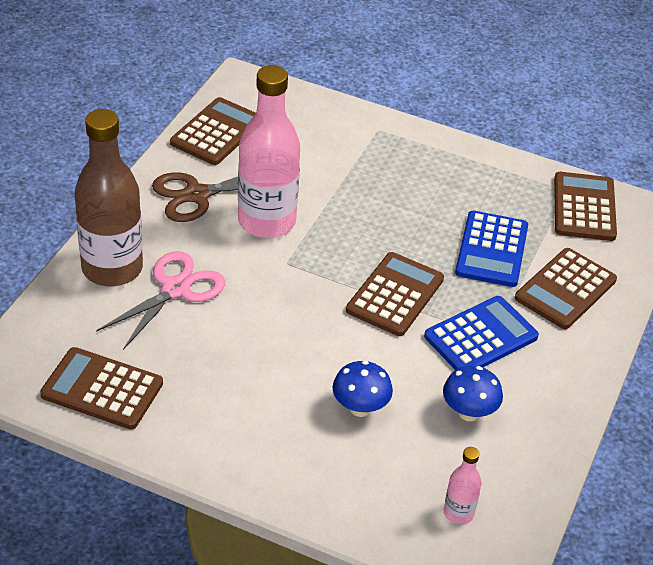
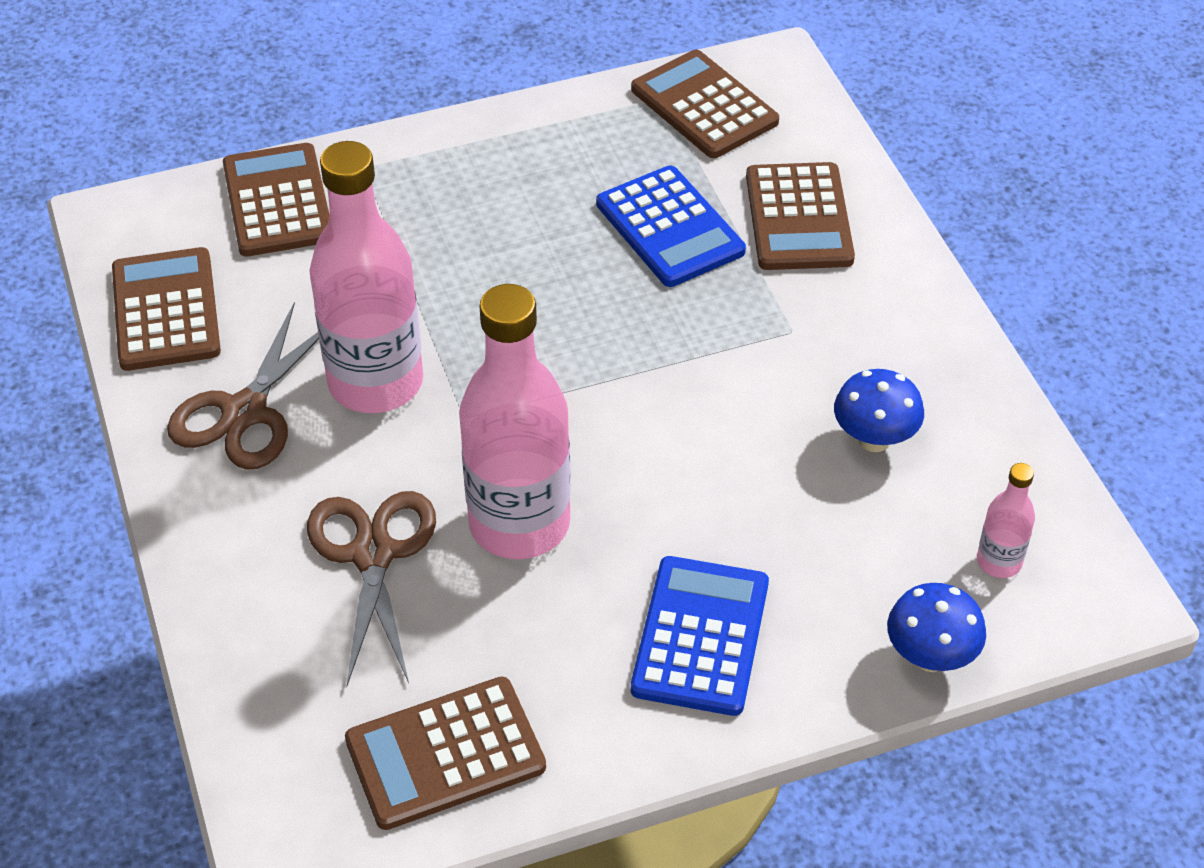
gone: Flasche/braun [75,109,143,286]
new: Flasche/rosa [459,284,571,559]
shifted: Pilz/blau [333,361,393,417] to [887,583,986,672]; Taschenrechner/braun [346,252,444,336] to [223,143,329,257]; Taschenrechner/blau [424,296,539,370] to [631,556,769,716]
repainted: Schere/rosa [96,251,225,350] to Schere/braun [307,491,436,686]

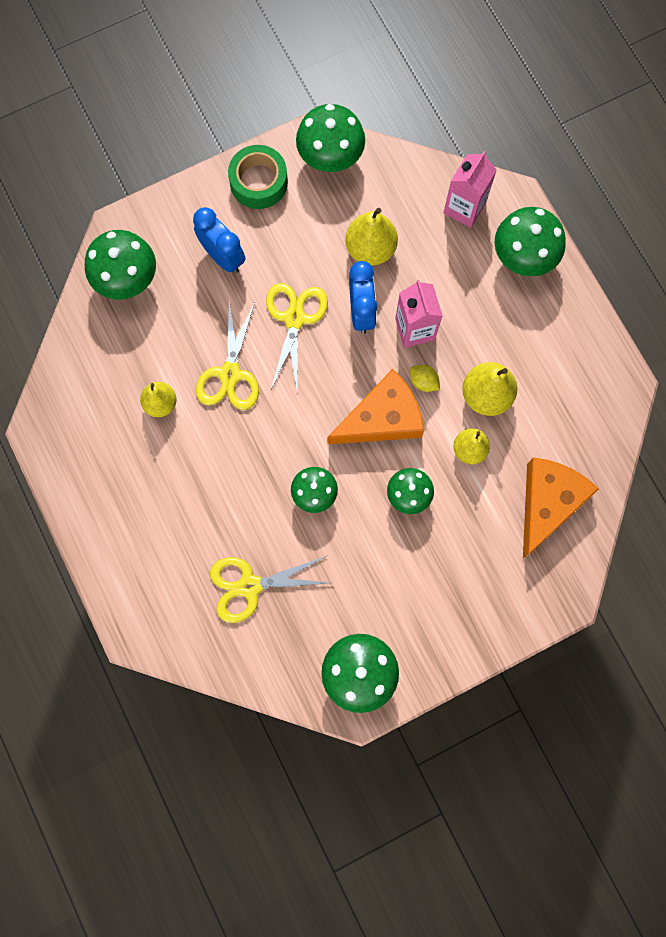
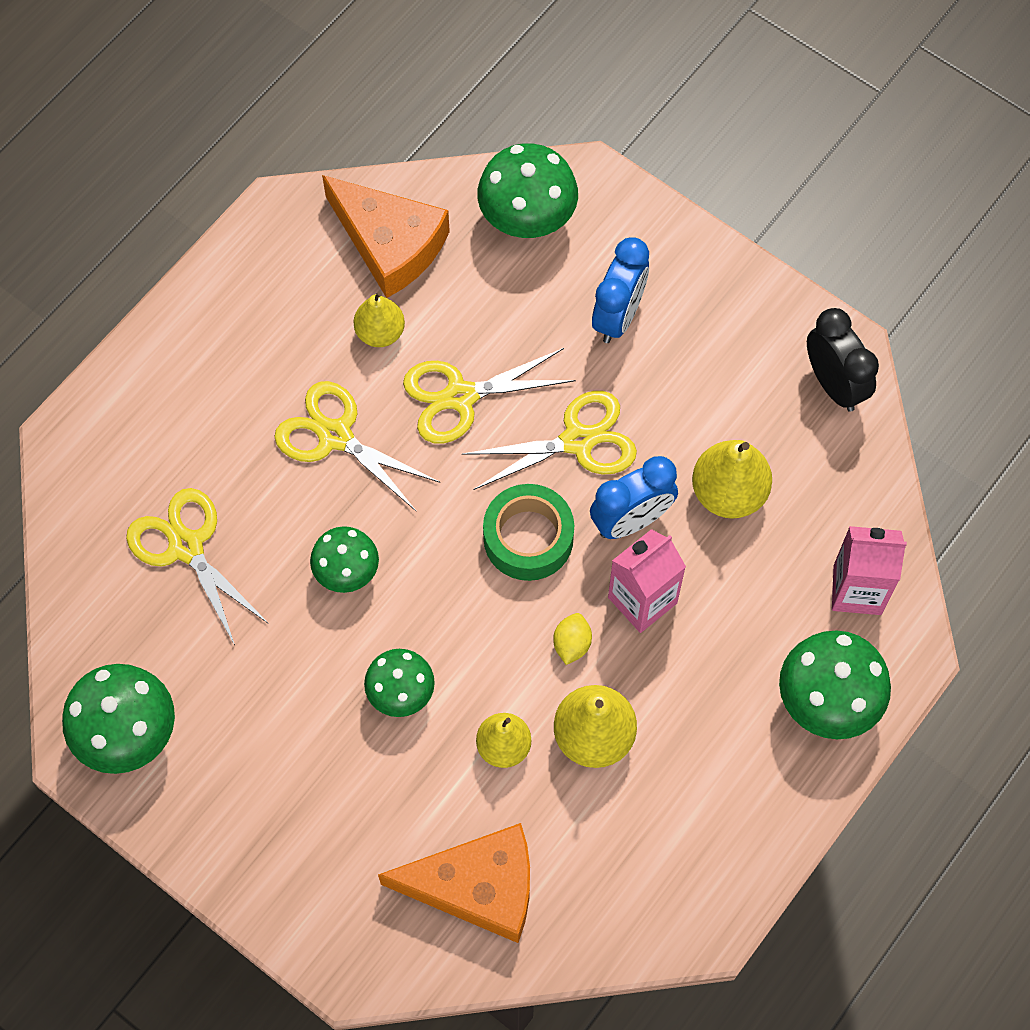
new: Schere/gelb [274,381,440,511]
shifted: Klebeband/grün [228,145,288,209] to [483,484,574,581]; Käse/orange [327,369,424,444] to [322,175,450,298]
swapped: Pilz/grün [296,104,365,172] to Wecker/schwarz [807,308,879,412]

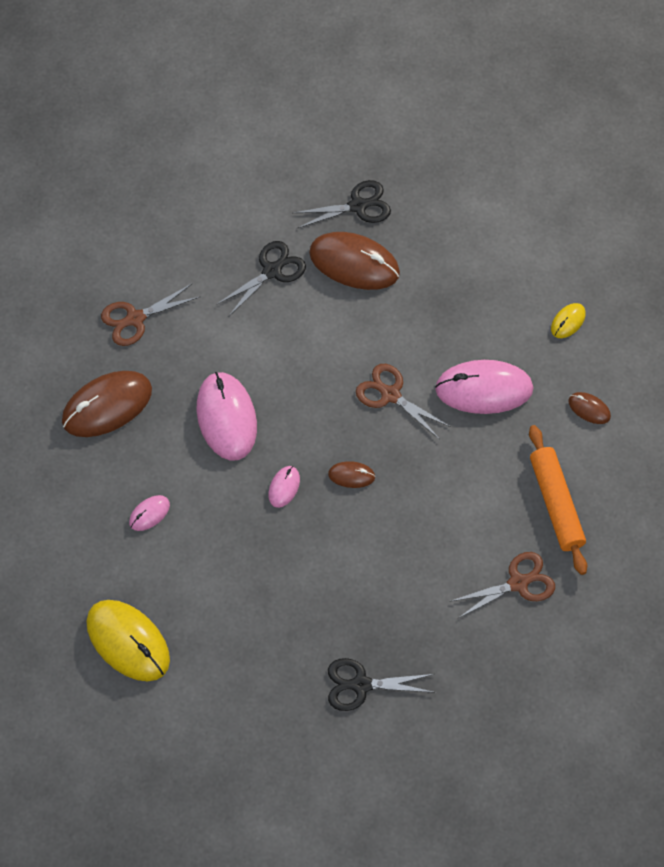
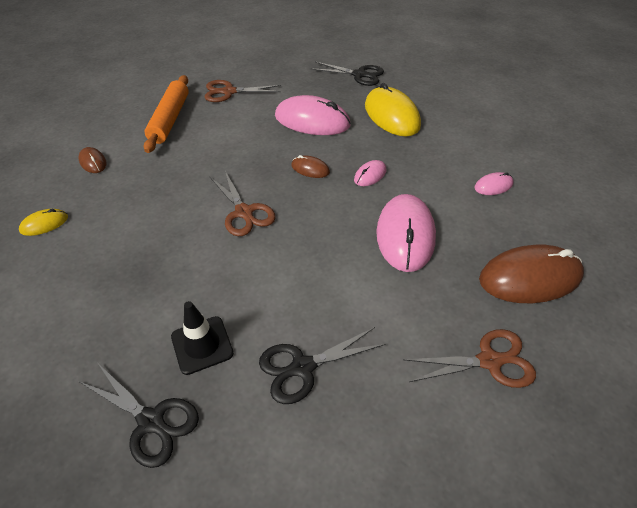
shifted: Computermaus/gelb [86,600,170,681] to [365,83,421,137]; Computermaus/rosa [435,360,534,414] to [275,95,351,135]
swapped: Computermaus/braun [309,232,400,290] to Leitkegel/schwarz [171,301,234,375]
rotated: Schere/schwarz [293,180,391,228] = [80,365,199,468] 150 degrees counterclockwise

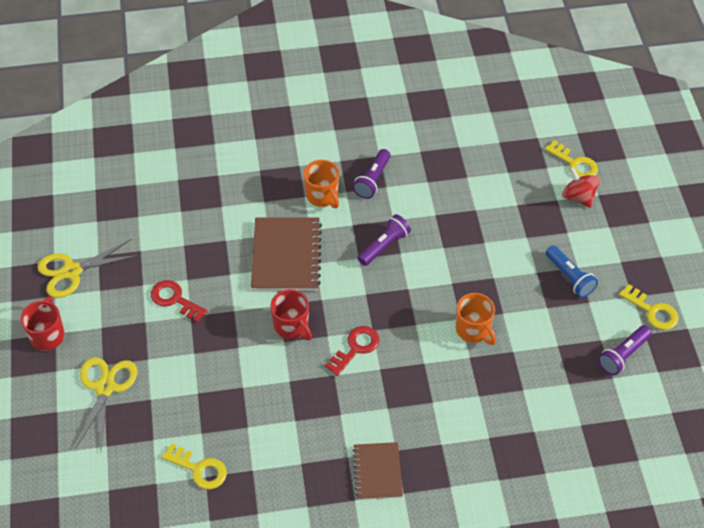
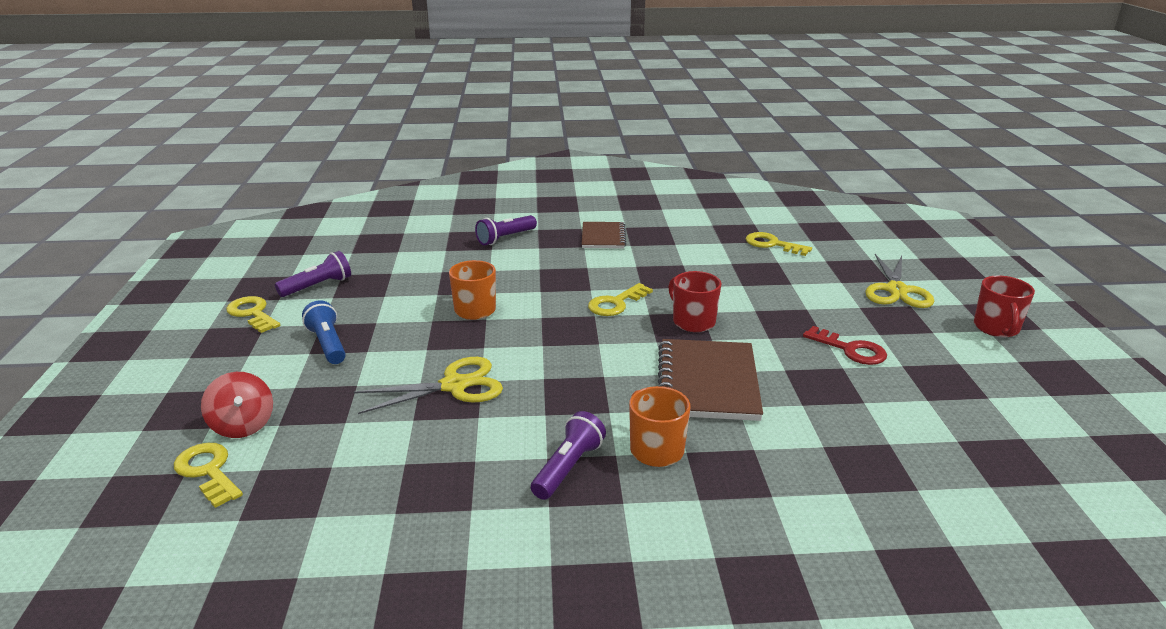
shifted: Schere/gelb [37,239,139,298] to [354,357,503,414]; Taschenlampe/lila [357,214,411,266] to [475,215,537,245]
repainted: Schlüssel/rot [325,326,380,376] to Schlüssel/gelb [588,283,653,316]

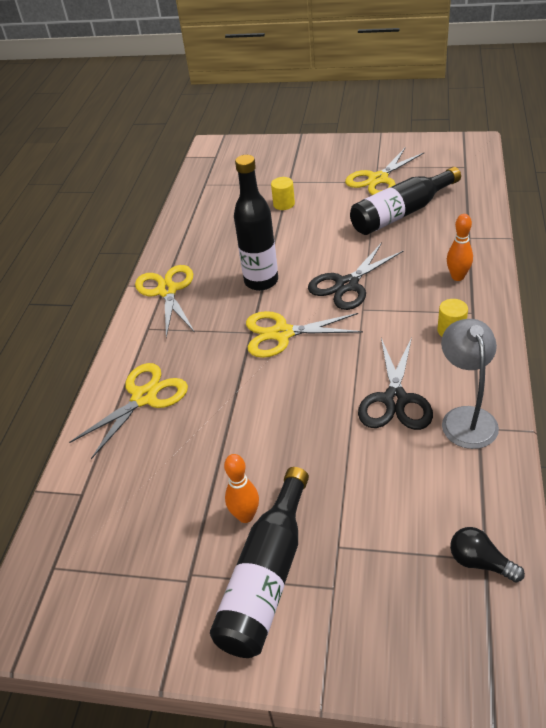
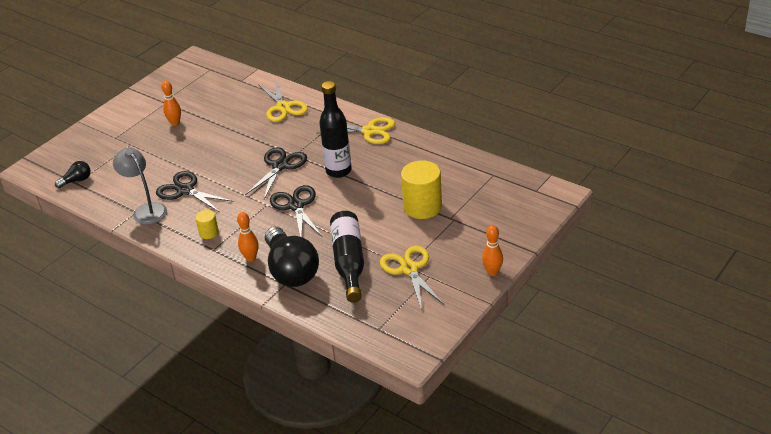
gone: Flasche/schwarz [210,467,309,658]
new: Glühbirne/schwarz [265,227,319,287]; Bowlingkegel/orange [482,225,503,276]
repainted: Schere/gelb [246,311,363,358] to Schere/schwarz [245,147,307,199]
rotated: Lampe/grau [441,319,499,449] = [113,148,167,225] 150 degrees counterclockwise
scaled: Vollzylinder/gelb [271,177,295,210] = [401,160,442,219] x1.99

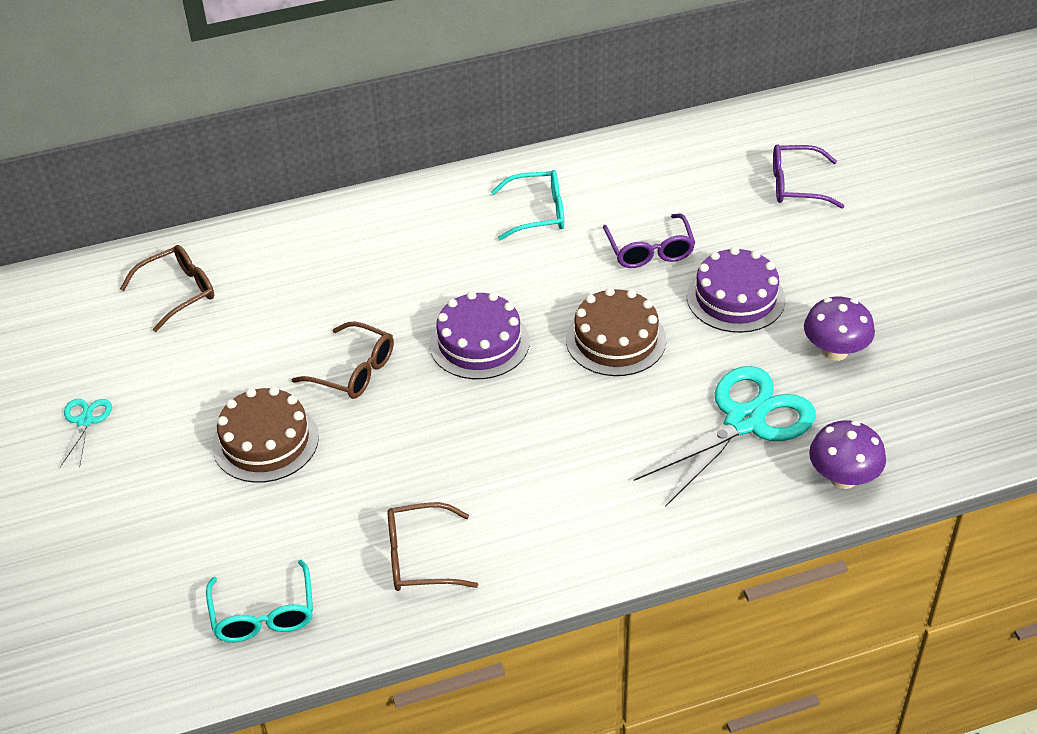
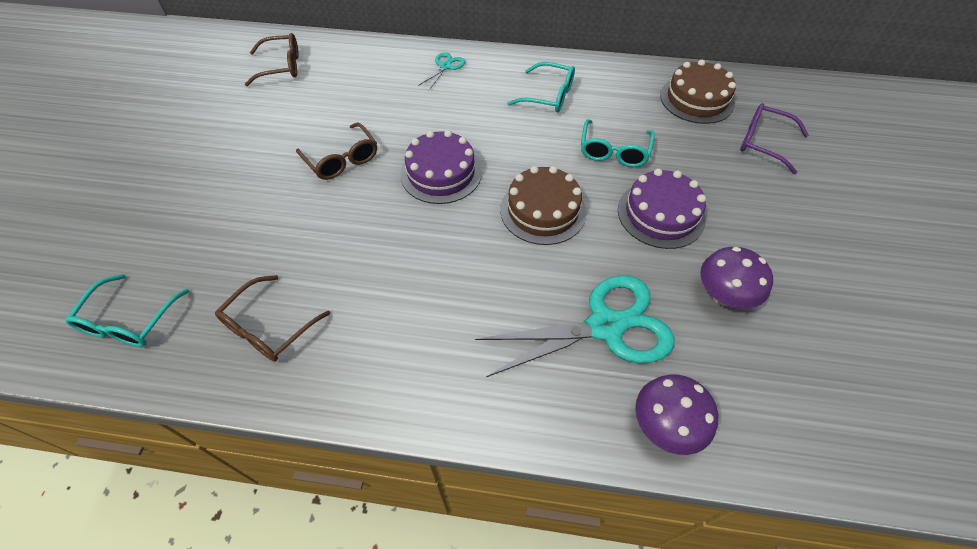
shifted: Schere/türkis [60,399,112,468] to [418,52,465,90]; Kuchen/braun [212,387,319,483] to [660,60,736,124]
repainted: Brille/lila [603,214,695,268] to Brille/türkis [581,119,655,167]
rotated: Brille/braun [388,502,478,591] = [215,275,331,362] 75 degrees counterclockwise

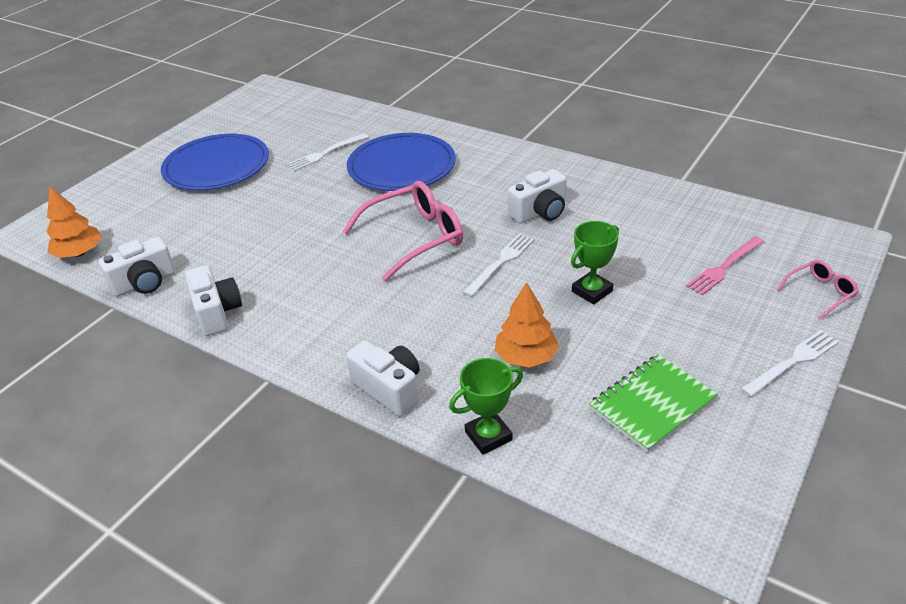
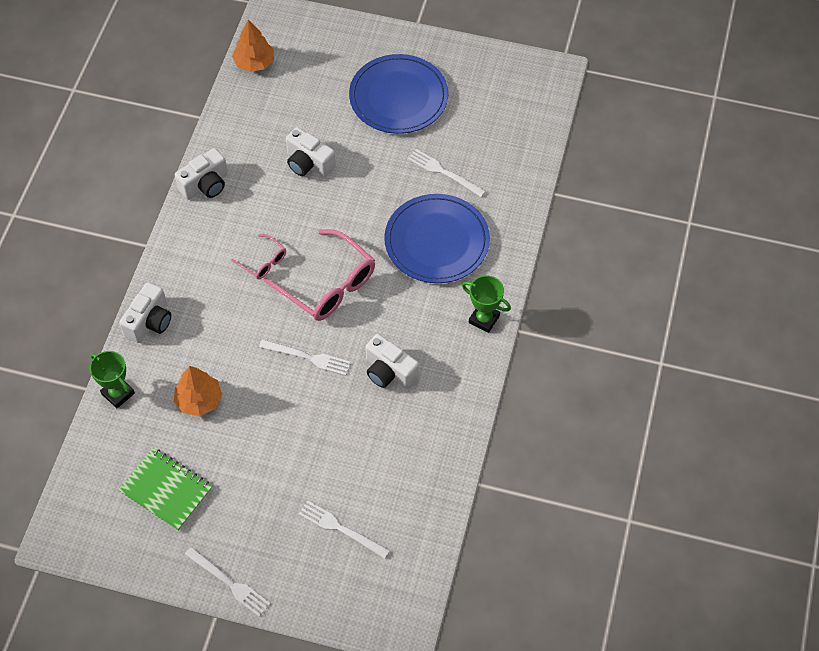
shifted: Kamera/weiß [99,237,175,296] to [286,127,336,177]; Pokal/grün [571,221,619,304] to [462,275,511,333]; Brille/rosa [777,260,859,319] to [231,234,286,279]
repainted: Gabel/rosa [686,236,764,296] to Gabel/weiß [299,500,390,559]

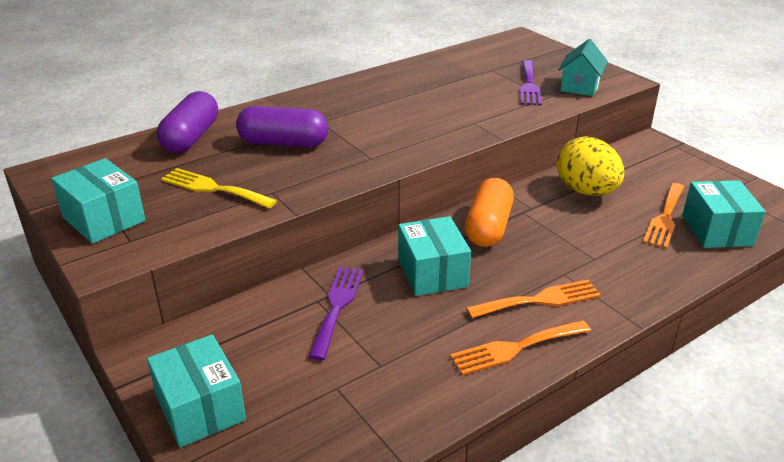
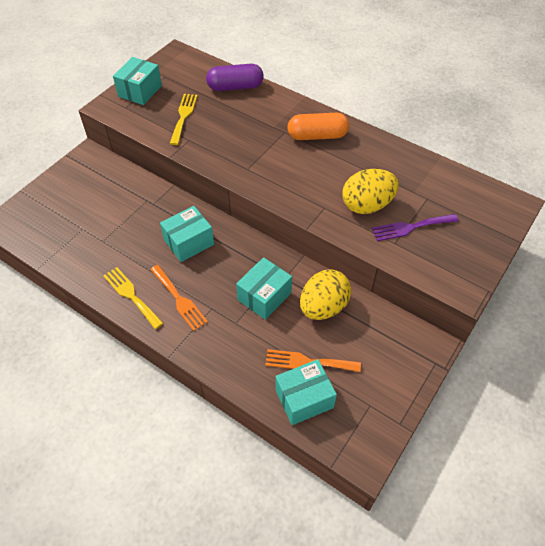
gone: Kapsel/lila [236,106,328,147]; Gabel/lila [308,267,364,360]; Haus/türkis [558,39,608,96]
new: Ei/gelb [342,169,399,214]
shifted: Schachtel/türkis [147,335,246,448] to [236,257,292,320]; Kapsel/orange [465,178,514,247] to [287,113,349,140]
repainted: Gabel/orange [450,320,591,375] to Gabel/gelb [103,267,163,329]

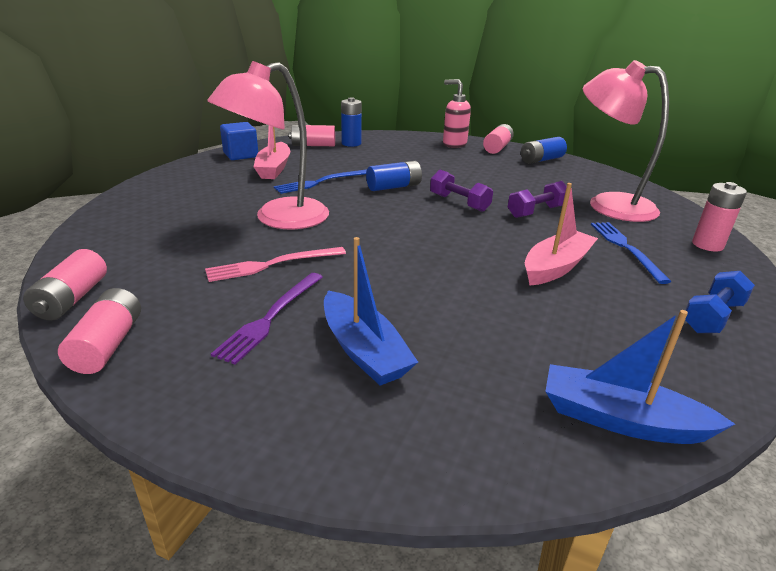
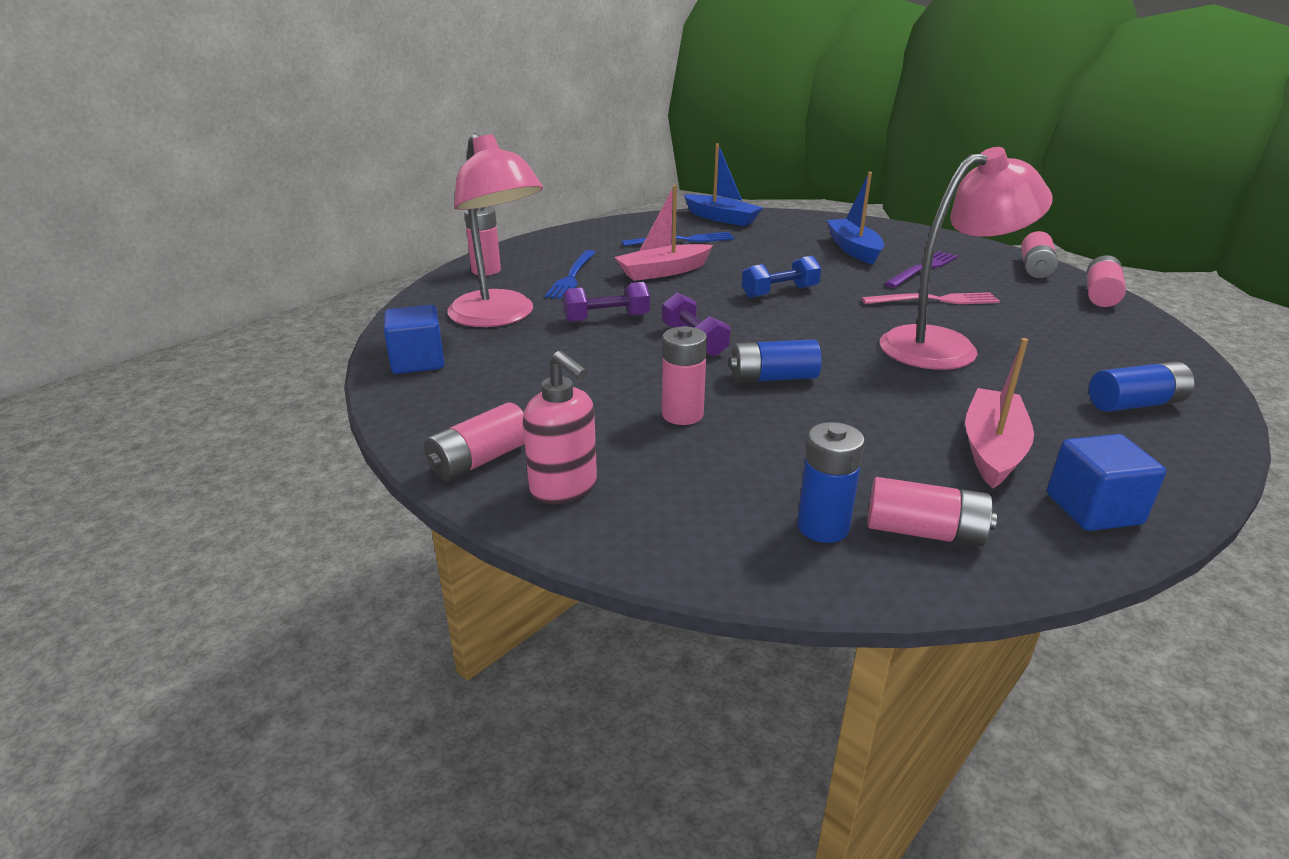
new: Kubus/blau [384,305,444,374]; Batterie/rosa [662,326,707,425]
shifted: Gabel/blau [274,170,367,194] to [622,232,735,246]; Batterie/blau [521,137,567,164] to [1089,362,1195,412]; Hantel/blau [685,271,755,333] to [742,256,821,298]

